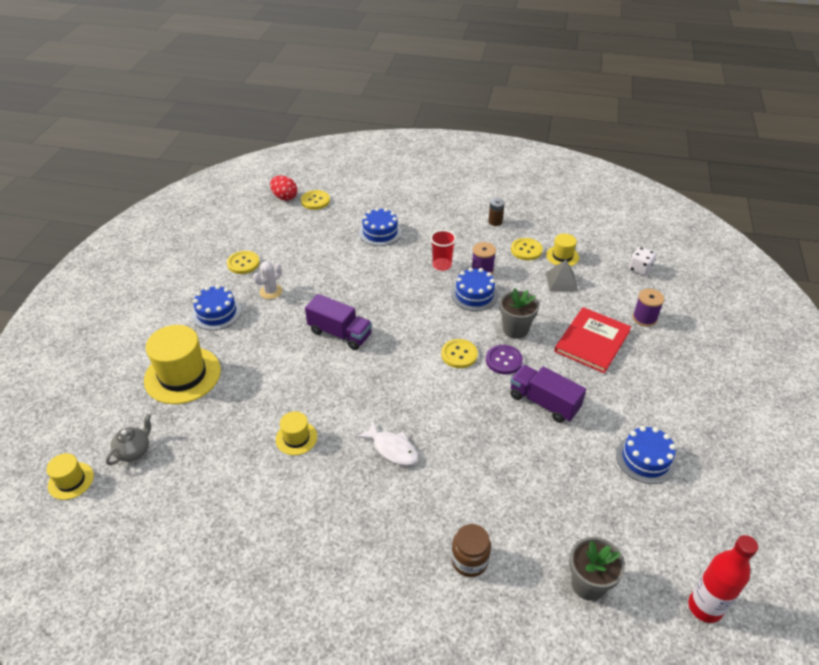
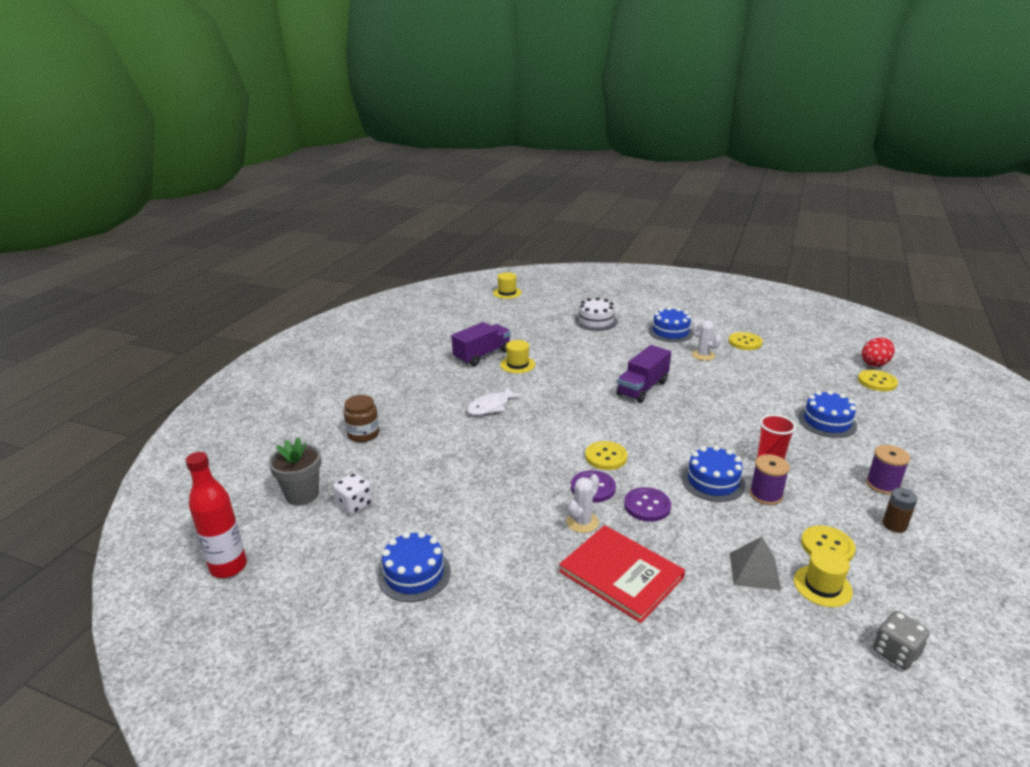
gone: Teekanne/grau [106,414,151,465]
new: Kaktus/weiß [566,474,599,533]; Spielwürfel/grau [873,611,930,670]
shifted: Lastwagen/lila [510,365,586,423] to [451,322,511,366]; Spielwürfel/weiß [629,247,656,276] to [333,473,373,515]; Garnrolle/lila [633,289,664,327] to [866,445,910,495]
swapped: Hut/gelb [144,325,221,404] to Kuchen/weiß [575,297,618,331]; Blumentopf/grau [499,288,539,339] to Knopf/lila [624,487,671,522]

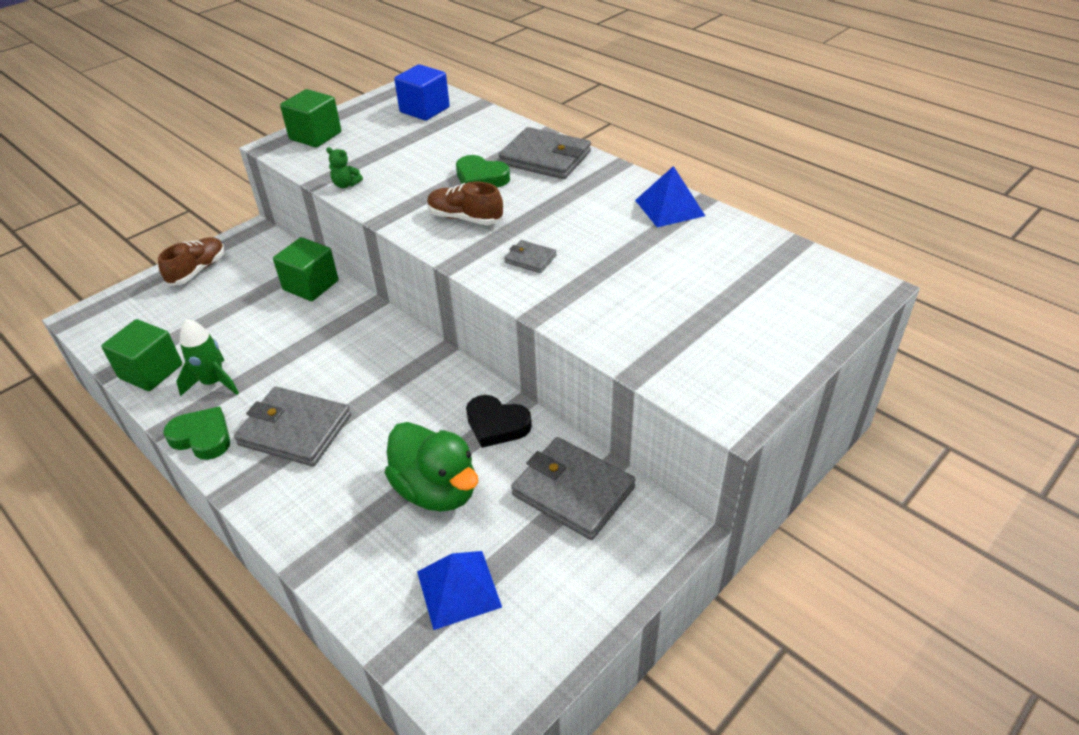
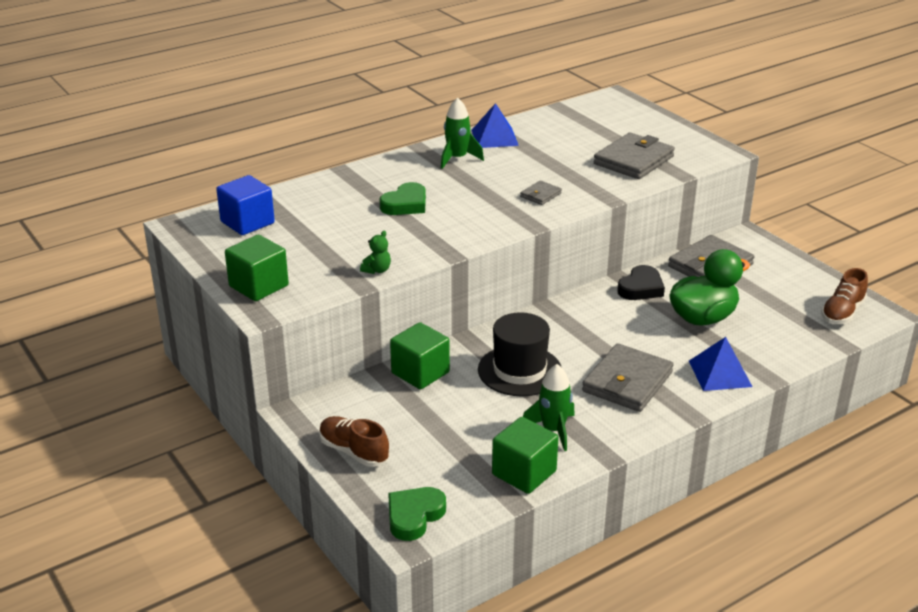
new: Rakete/grün [441,97,484,169]; Hut/schwarz [478,312,561,396]
shifted: Herz/grün [163,407,230,460] to [388,487,446,541]; Pyramide/blau [417,551,502,630] to [689,337,753,391]; Schuh/braun [427,182,503,225] to [821,268,868,324]; Geldbörse/grau [499,127,591,179] to [594,133,675,179]

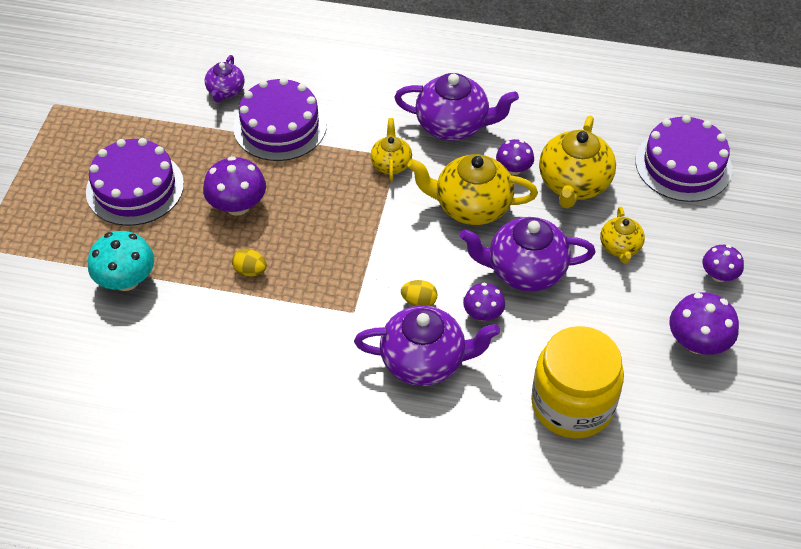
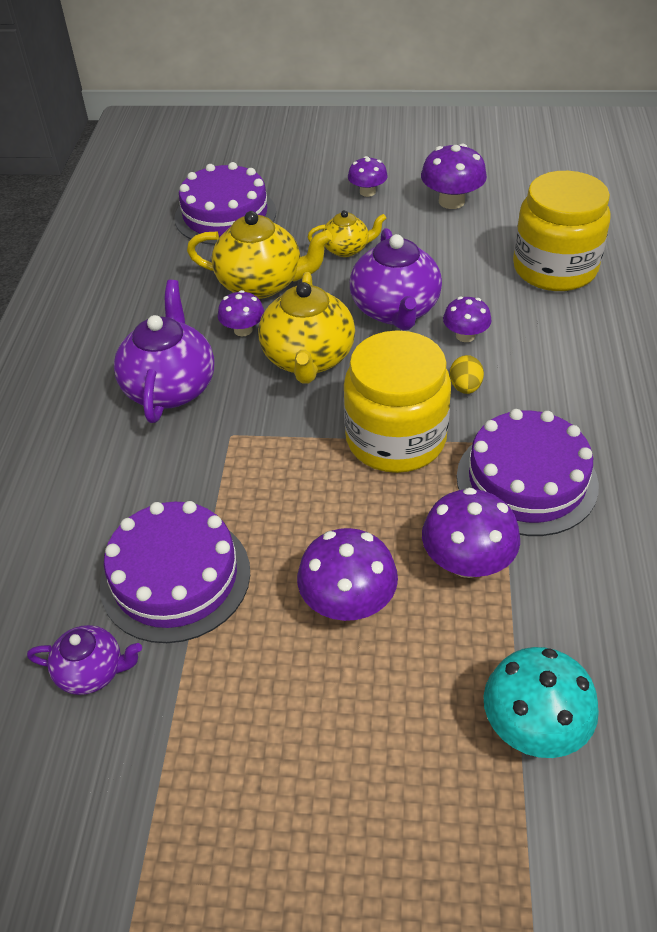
gone: Teekanne/lila [354,306,500,386]; Teekanne/gelb [370,118,412,181]
new: Einmachglas/gelb [344,330,451,473]
shifted: Kuchen/lila [86,138,184,226] to [457,409,599,536]
swapped: Ei/gelb [232,249,267,276] to Pilz/lila [422,488,520,578]

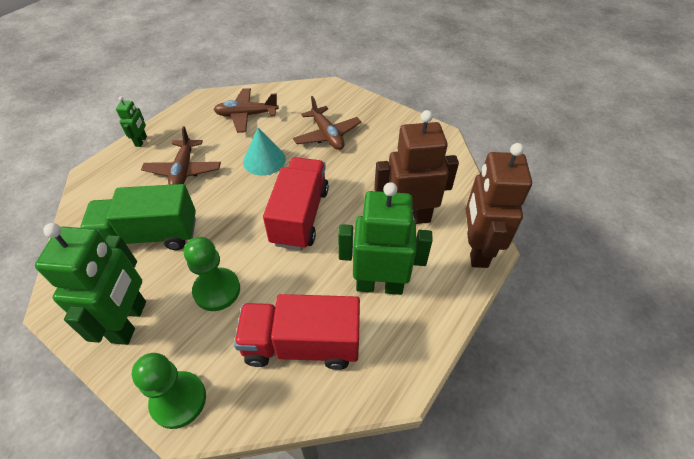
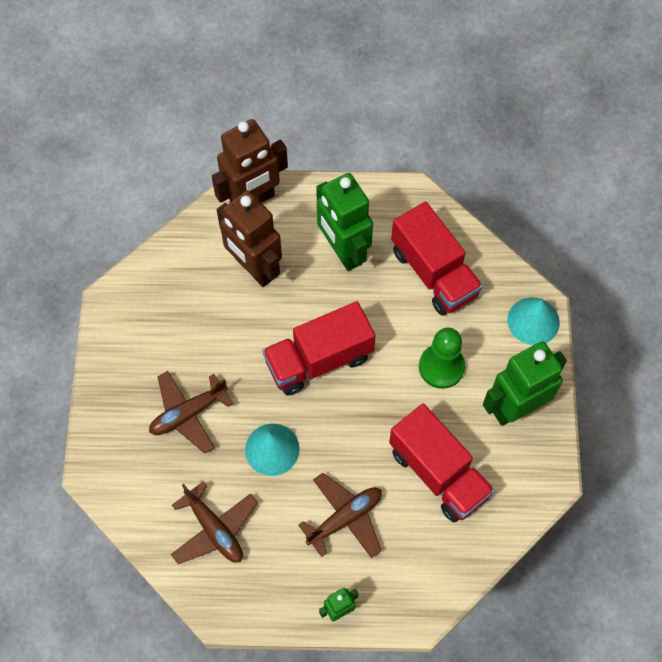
swapped: Bauer/grün [132,353,206,429] to Kegel/türkis [508,297,560,345]
repainted: Lastwagen/grün [80,184,196,250] to Lastwagen/rot [389,404,495,522]
rotated: Flugzeug/braun [293,96,361,150] = [149,371,233,454] 150 degrees counterclockwise

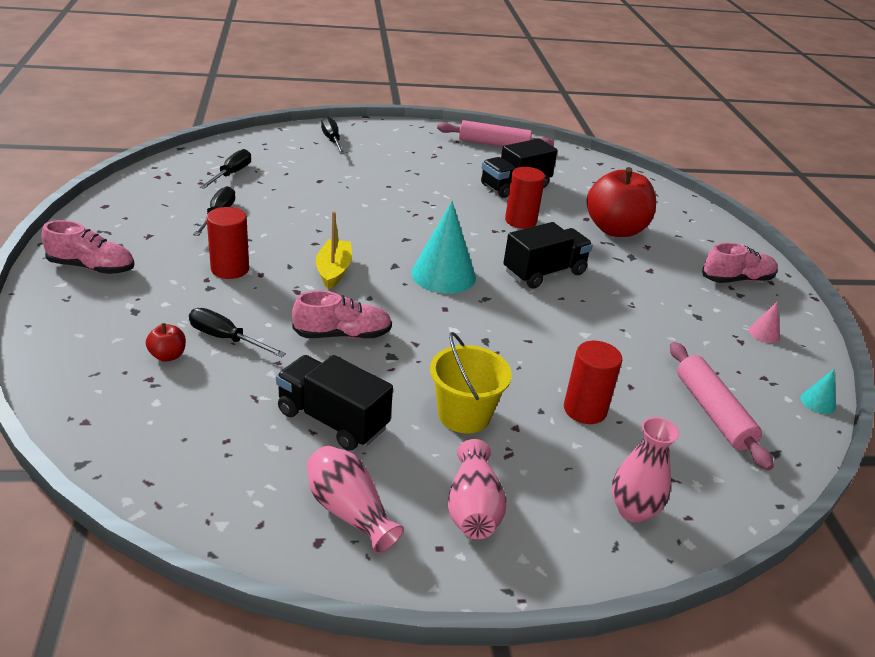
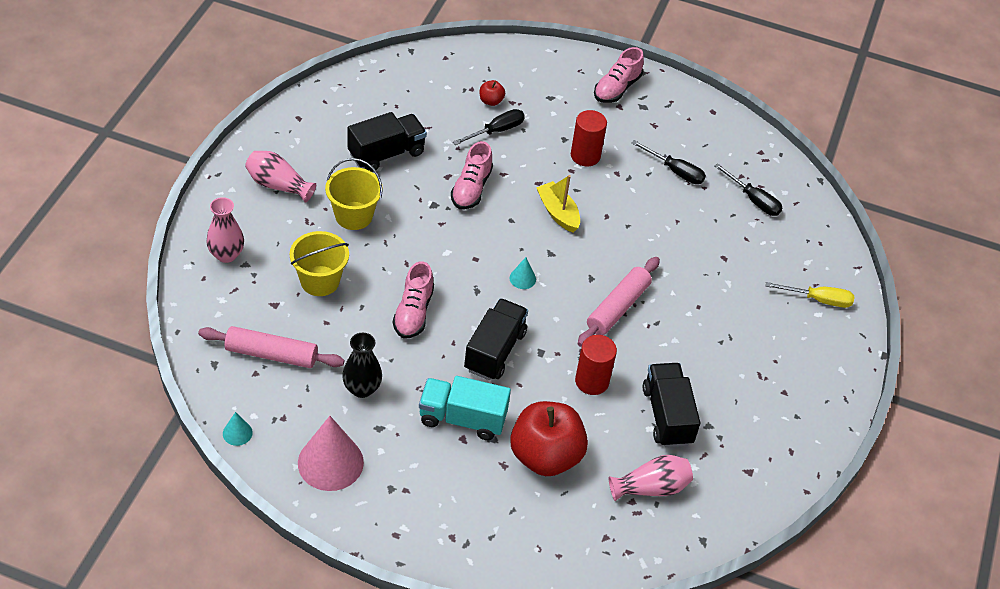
new: Vase/schwarz [342,333,382,398]; Lastwagen/türkis [419,376,511,440]
shifted: Vase/rosa [307,446,404,554] to [609,455,693,501]; Nudelholz/rosa [437,120,554,146] to [578,257,660,347]; Schuh/rosa [702,243,778,283] to [393,261,434,339]
swapped: Vollzylinder/rot [564,341,622,424] to Eimer/gelb [290,231,349,296]
repainted: Schraubenzieher/schwarz [321,117,345,154] to Schraubenzieher/gelb [766,282,854,308]
rotated: Boot/gelb [316,211,352,290] = [536,175,580,233] 150 degrees counterclockwise; Lastwagen/schwarz [503,222,593,289] = [464,298,528,380] 150 degrees counterclockwise
scaled: Kegel/türkis [411,201,476,293] = [509,257,536,289] x0.45; Kegel/rosa [749,302,780,343] = [298,416,364,491] x2.20

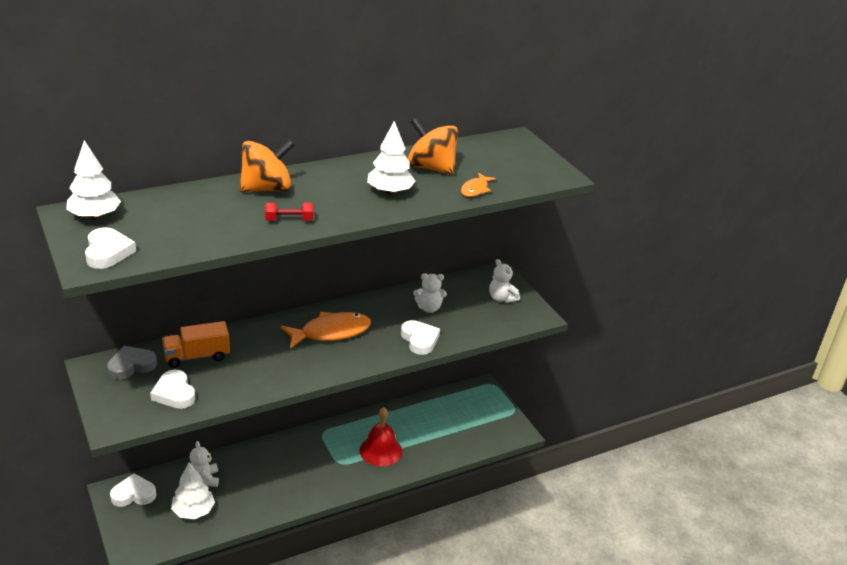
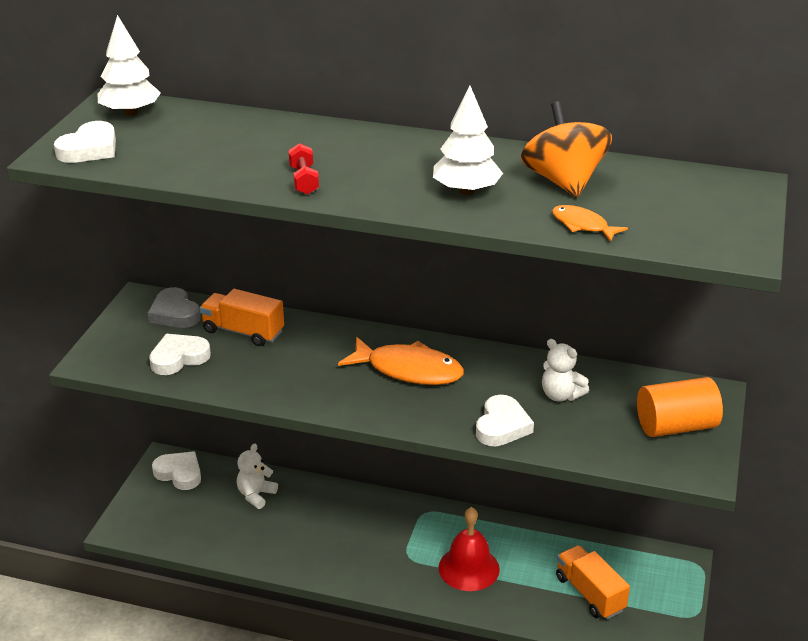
gone: Baum/weiß [171,462,215,519]; Kreisel/orange [240,140,294,192]
new: Lastwagen/orange [556,545,630,619]
swapped: Teddybär/weiß [489,259,520,303] to Vollzylinder/orange [637,377,723,437]
rotated: Herz/grau [107,346,157,380] = [148,287,201,328] 135 degrees counterclockwise; Herz/weiß [150,369,196,409] = [149,334,211,375] 45 degrees clockwise; Hantel/rot [265,203,313,221] = [288,143,319,195] 45 degrees clockwise; Fisch/orange [461,173,496,197] = [552,205,628,242] 60 degrees clockwise

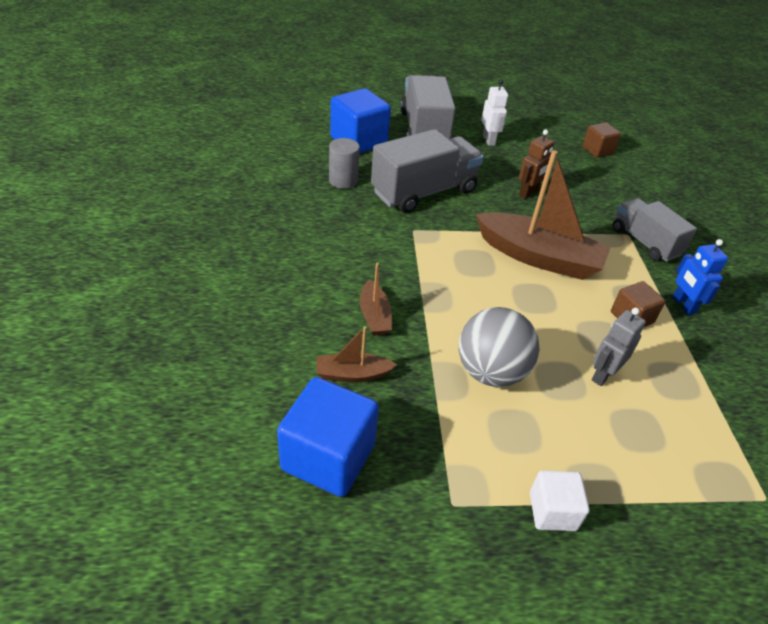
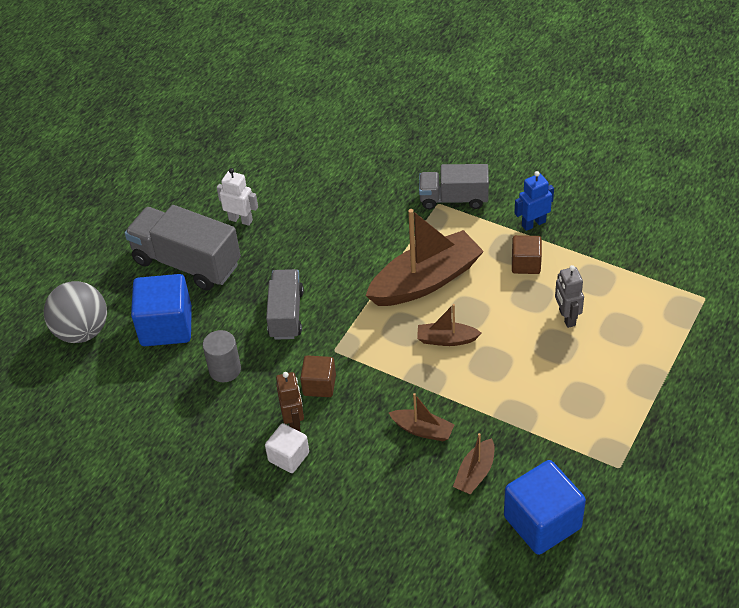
new: Boot/braun [417,304,481,346]
shifted: Ball/grau [459,307,539,387] to [44,281,107,343]; Roboter/braun [519,129,554,199] to [276,372,304,432]; Kubus/weiß [530,470,589,531] to [265,423,309,473]; Kubus/braun [582,122,621,158] to [300,355,336,397]
rotated: Roboter/blau [673,239,728,315] = [514,171,554,231] 135 degrees clockwise
scaled: Lastwagen/grau [371,129,484,213] = [266,269,304,340] x0.65

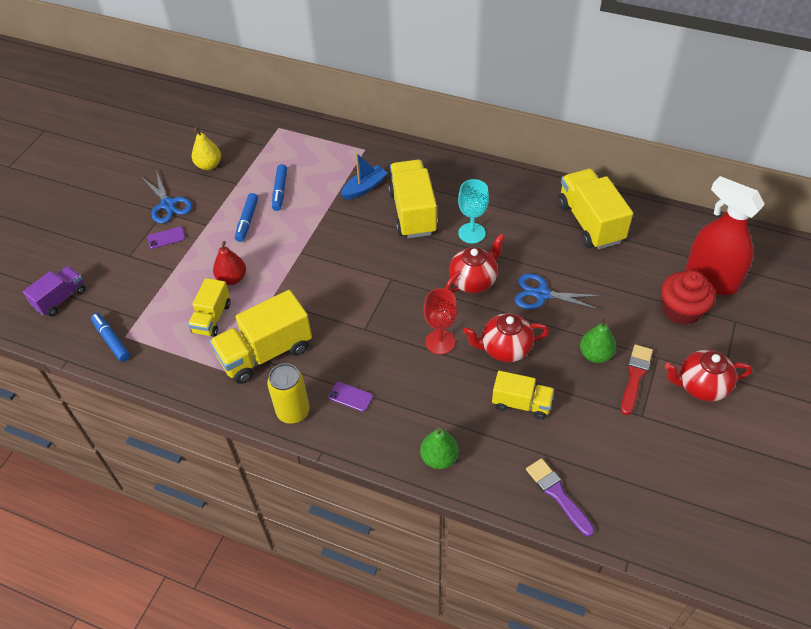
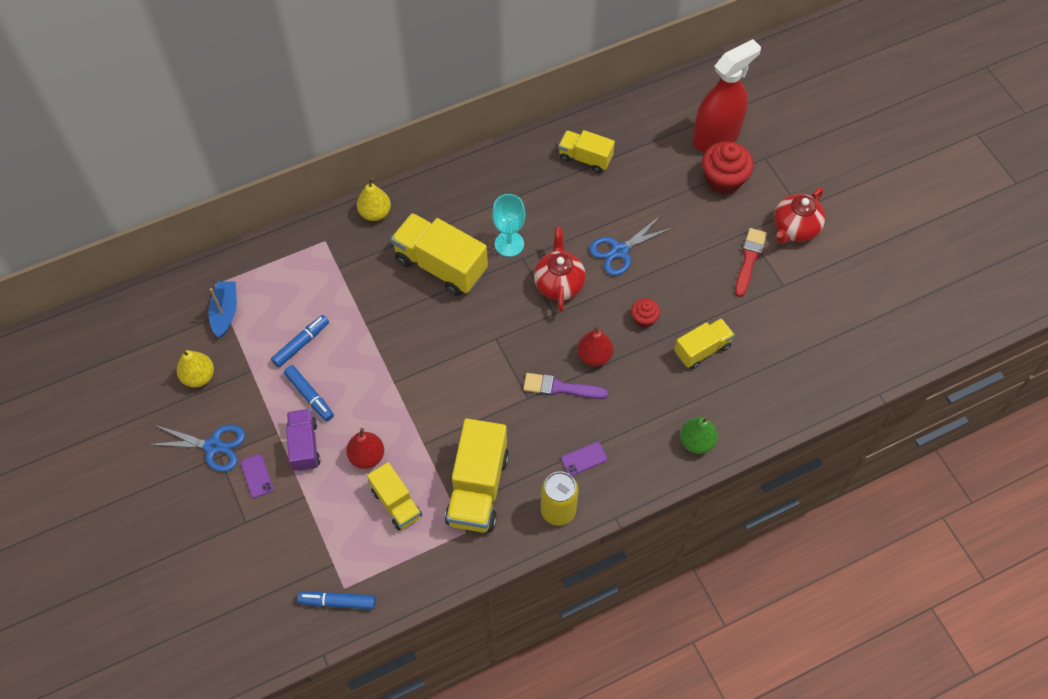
gone: Birne/grün [580,317,616,363]
new: Birne/gelb [357,178,391,221]
shifted: Lastwagen/lila [23,266,85,316] to [286,409,320,472]; Boot/blau [341,153,388,200] to [208,281,237,338]; Pinsel/lila [526,458,594,537] to [523,373,608,399]
swapped: Kelch/rot [424,288,458,355] to Birne/rot [577,326,613,366]; Teekanne/rot [463,313,549,362] to Muffin/rot [631,298,660,328]
rotated: Handy/lila [148,227,185,249] = [240,454,273,498] 45 degrees counterclockwise; Filzstift/blau [272,164,287,211] = [271,315,329,367] 90 degrees counterclockwise; Pinsel/rot [621,344,653,415] = [735,228,767,297] 45 degrees clockwise; Sprühflasche/rot [686,176,765,295] = [692,39,761,152] 150 degrees clockwise
scaled: Lastwagen/gelb [558,169,633,249] = [558,130,615,173] x0.60

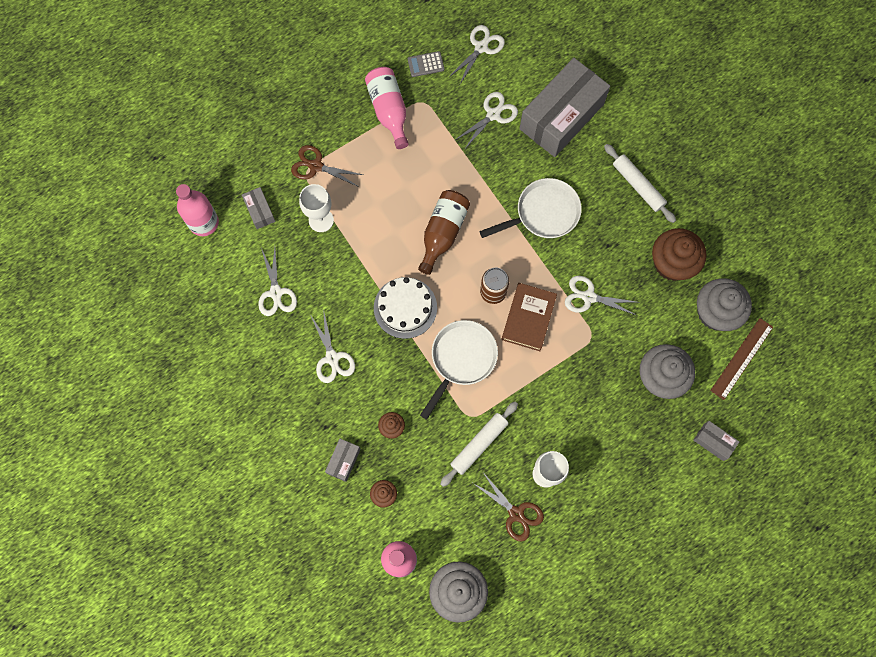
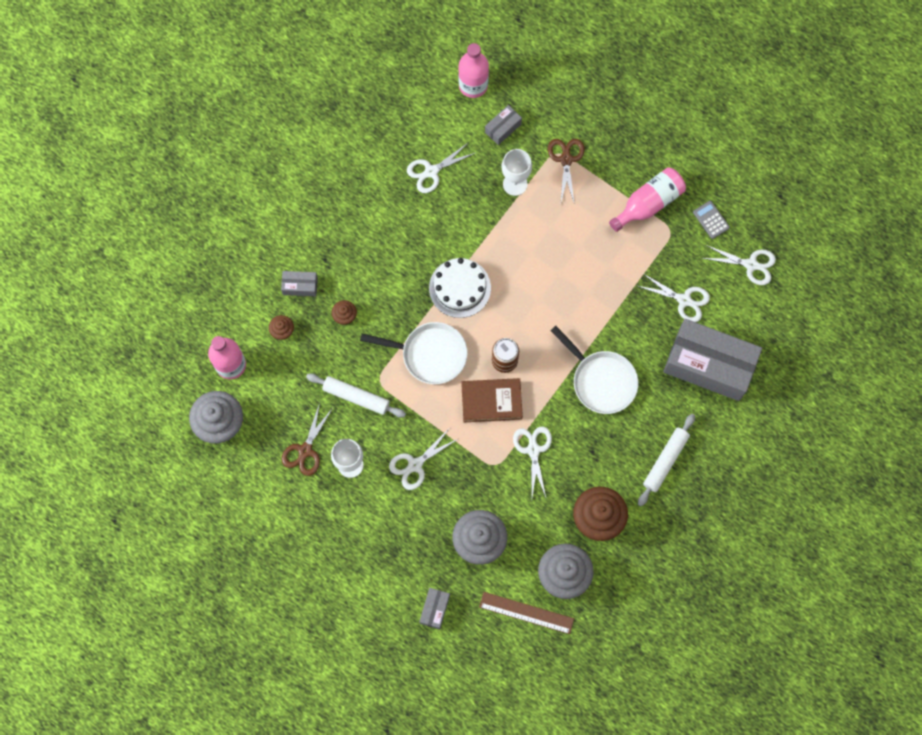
gone: Flasche/braun [418,190,470,275]
shifted: Schere/weiß [311,309,355,383] to [389,429,458,490]

